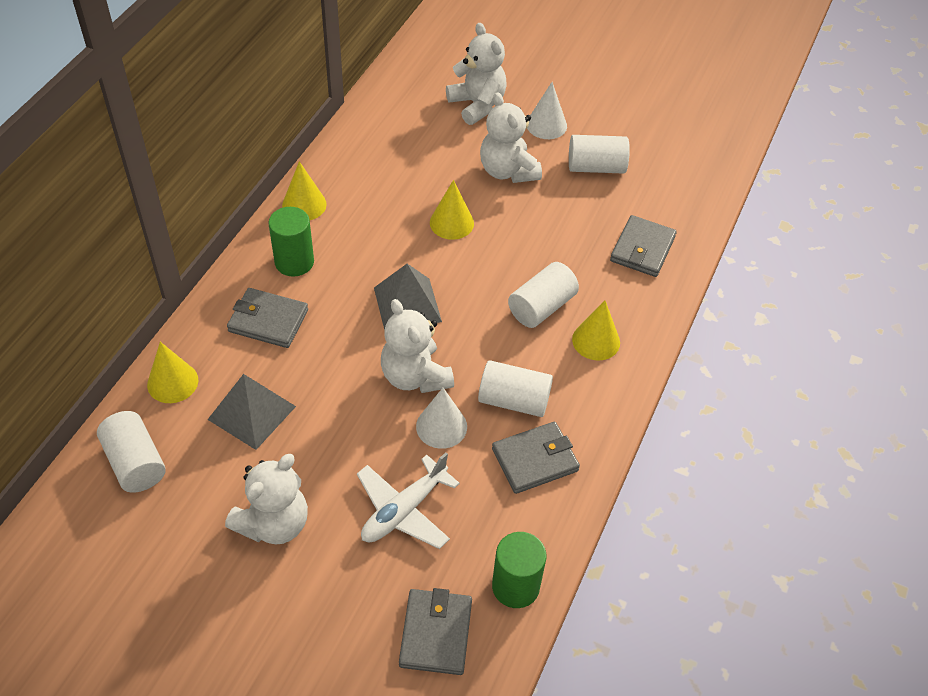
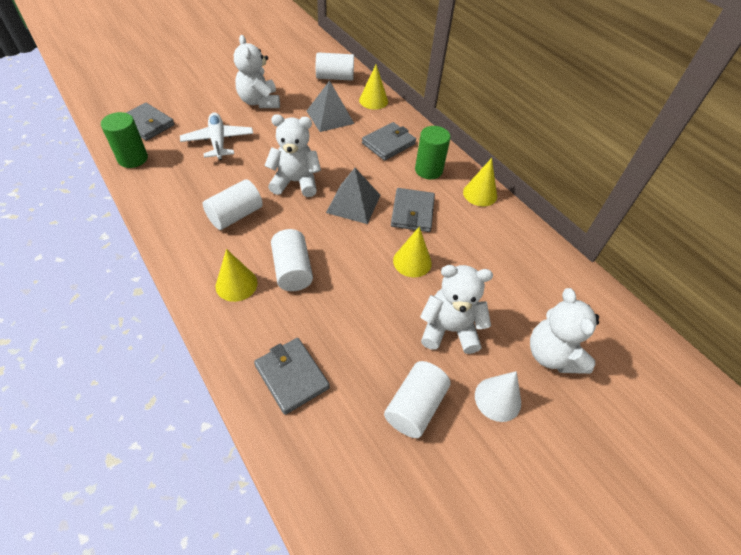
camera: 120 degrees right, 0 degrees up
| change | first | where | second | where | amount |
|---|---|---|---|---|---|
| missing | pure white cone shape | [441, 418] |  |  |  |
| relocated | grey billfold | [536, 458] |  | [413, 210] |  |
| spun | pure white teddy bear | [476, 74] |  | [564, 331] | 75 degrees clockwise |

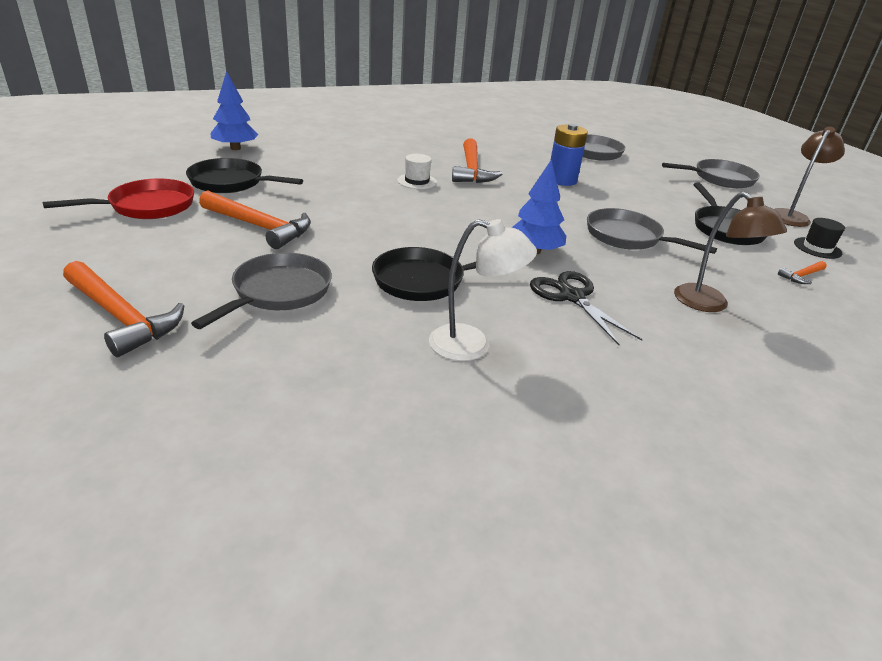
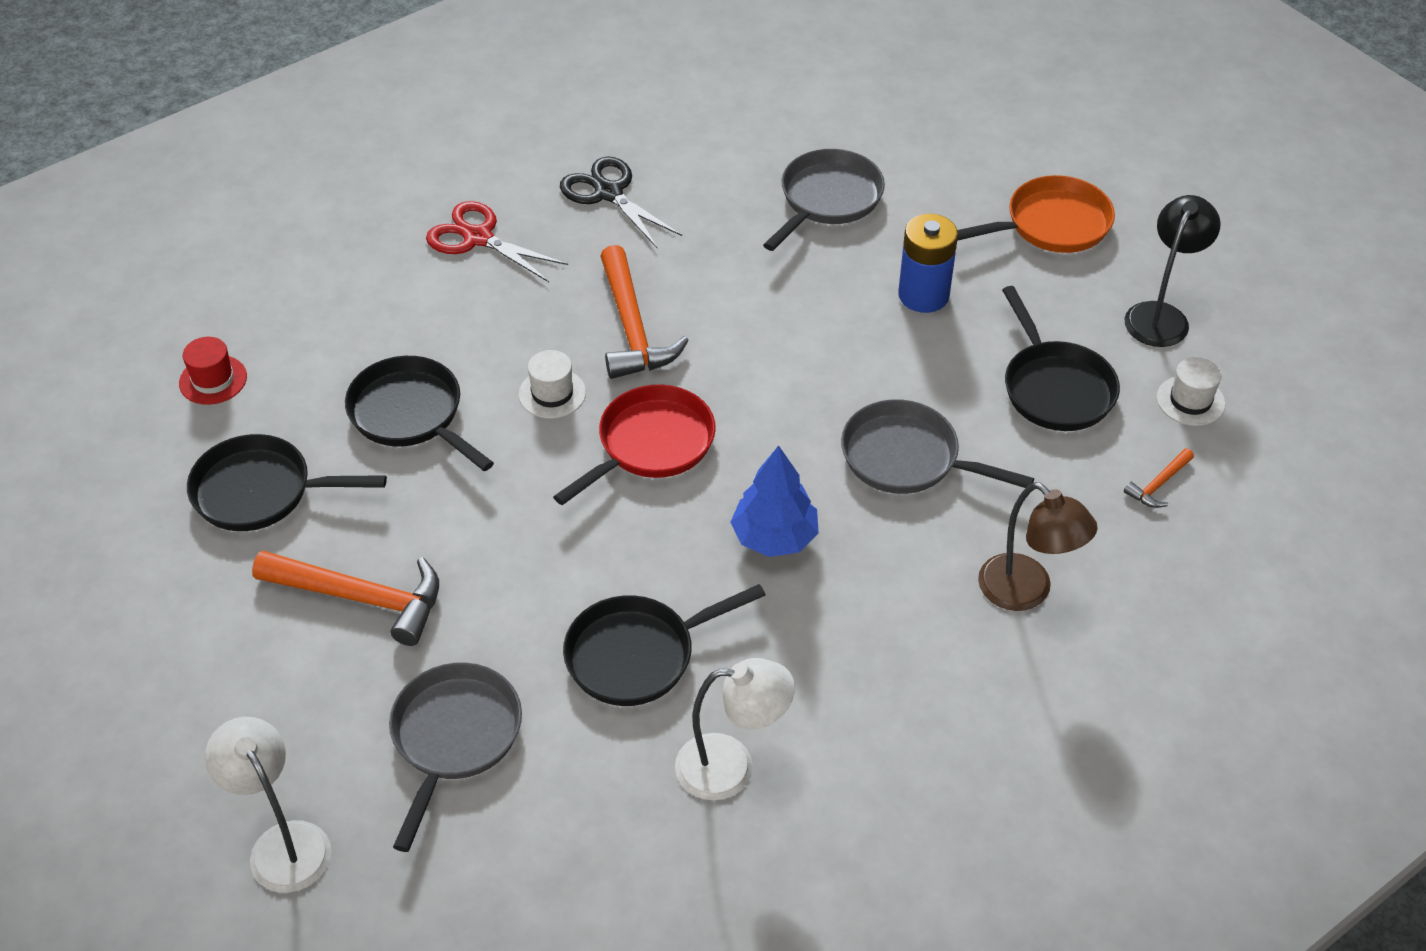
camera: 10 degrees left, 15 degrees up
| change | first | where | second | where | amount |
|---|---|---|---|---|---|
| appeared |  |  | black frying pan | [419, 413] |  |
| appeared |  |  | red pair of scissors | [497, 241] |  |
| relocated | red frying pan | [118, 198] |  | [634, 445] |  |
| relocated | black pair of scissors | [586, 308] |  | [621, 202] |  |
| relocated | blue battery | [569, 155] |  | [928, 263] |  |
| exchanged | bright orange claw hammer | [123, 309] | pure white lamp | [268, 805] |  |
| exchanged | blue fir tree | [234, 110] | red hat | [213, 371] |  |
| colour | grey frying pan | [711, 173] | bright orange frying pan | [1036, 214] |  |
| colour | russet lamp | [810, 177] | black lamp | [1172, 271] |  |
| colour | black hat | [819, 238] | pure white hat | [1191, 391] |  |

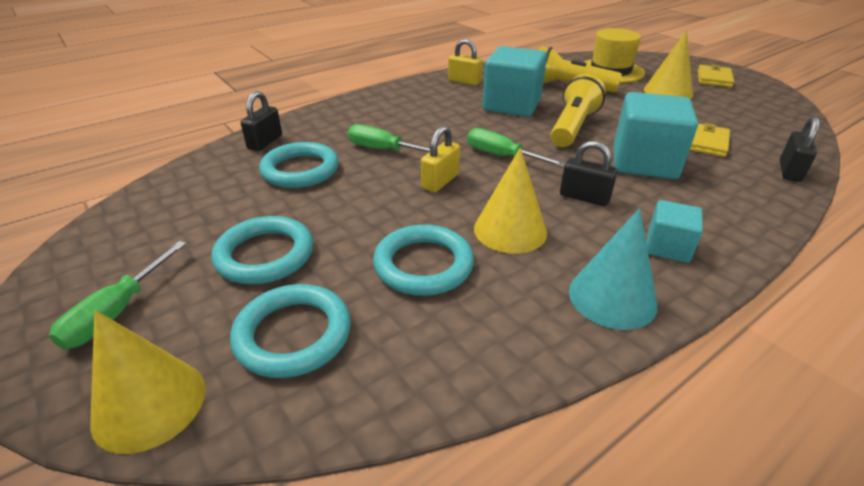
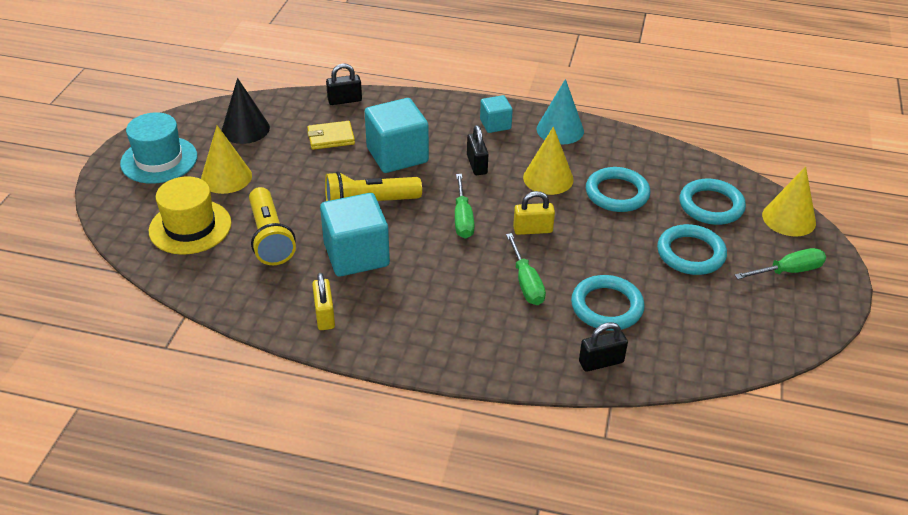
camera: 130 degrees left, 5 degrees up
| change | first | where | second | where | amount |
|---|---|---|---|---|---|
| appeared |  |  | black cone shape | [245, 111] |  |
| exchanged | yellow billfold | [716, 75] | turquoise hat | [158, 148] |  |

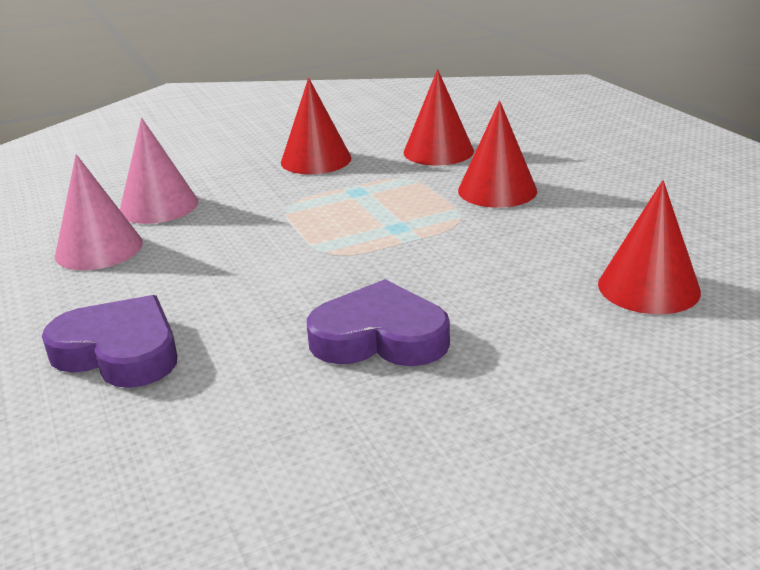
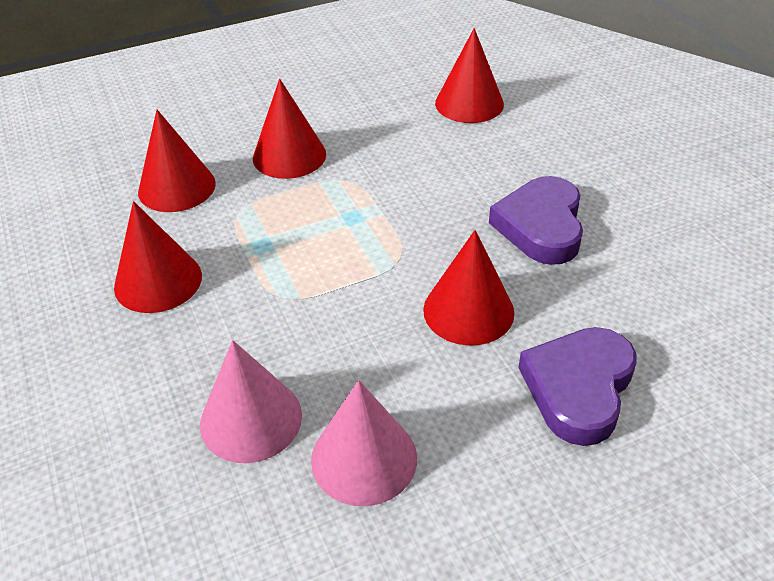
camera: 90 degrees left, 15 degrees up
| change | first | where | second | where | amount |
|---|---|---|---|---|---|
| appeared |  |  | red cone shape | [469, 288] |  |

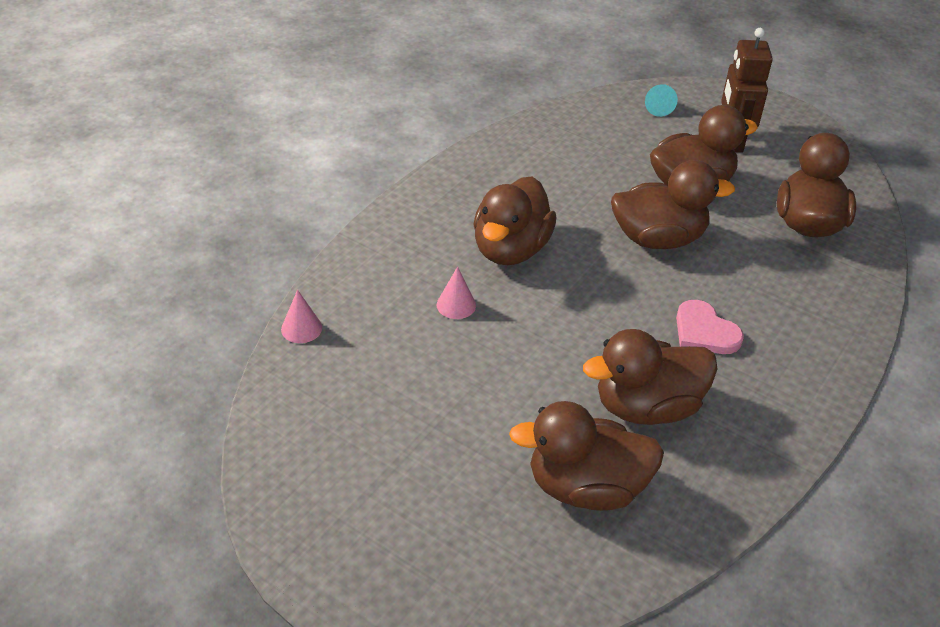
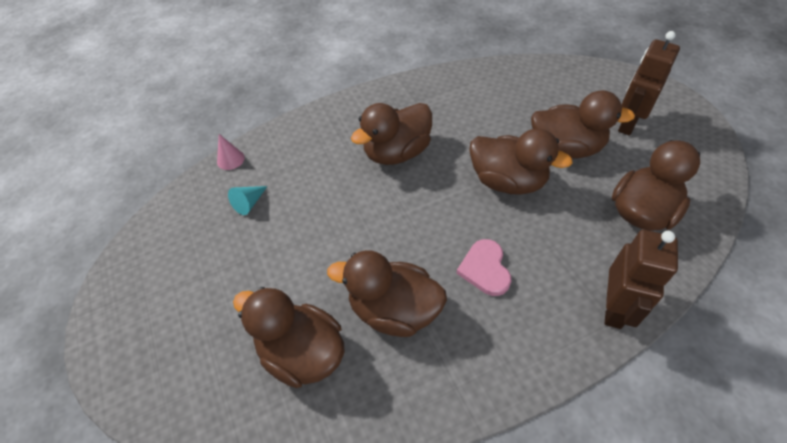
camera: 35 degrees right, 10 degrees up
| change | first | where | second | where | amount |
|---|---|---|---|---|---|
| missing | rosy cone shape | [456, 293] |  |  |  |
| appeared |  |  | russet robot | [641, 279] |  |
| relocated | turquoise cone shape | [661, 100] |  | [248, 200] |  |

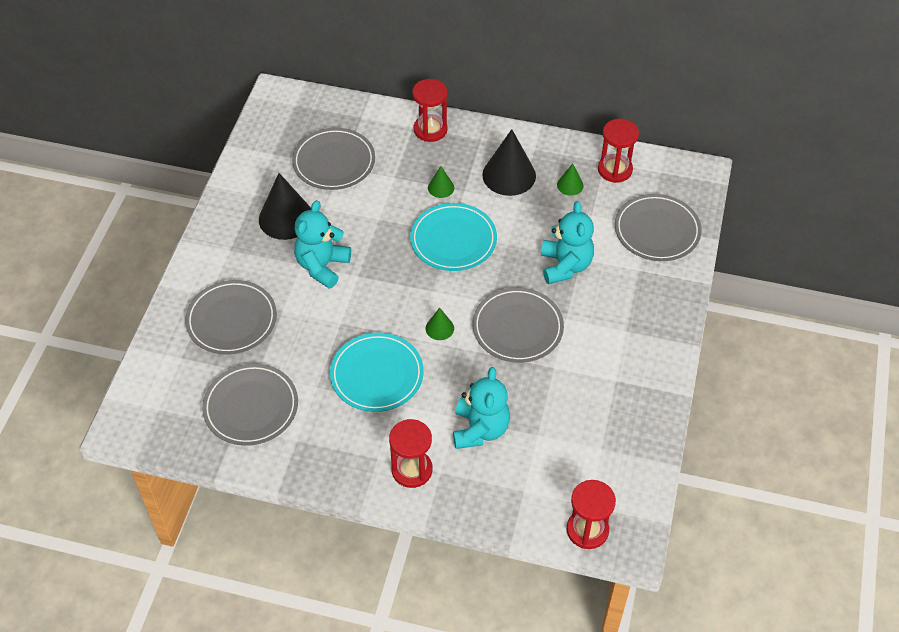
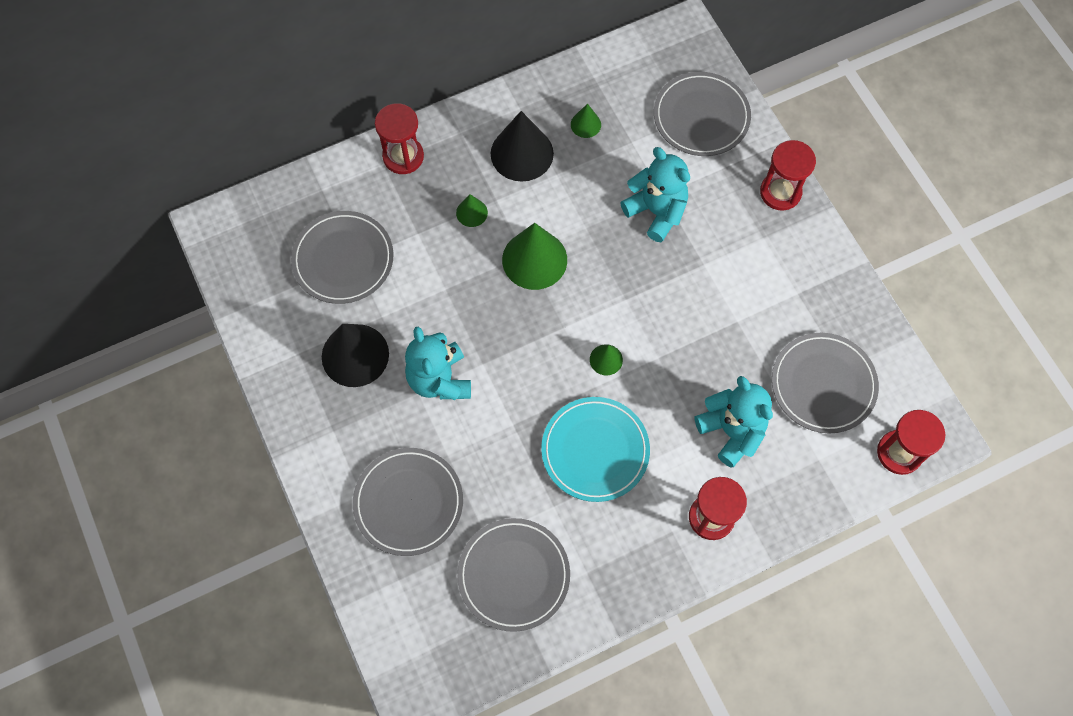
camera: 40 degrees left, 15 degrees up
| change | first | where | second | where | amount |
|---|---|---|---|---|---|
| relocated | grey dinner plate | [518, 325] |  | [825, 383] |  |
| relocated | red sandglass | [618, 151] |  | [788, 175] |  |
| exchanged | turquoise dinner plate | [453, 237] | green cone shape | [534, 256] |  |

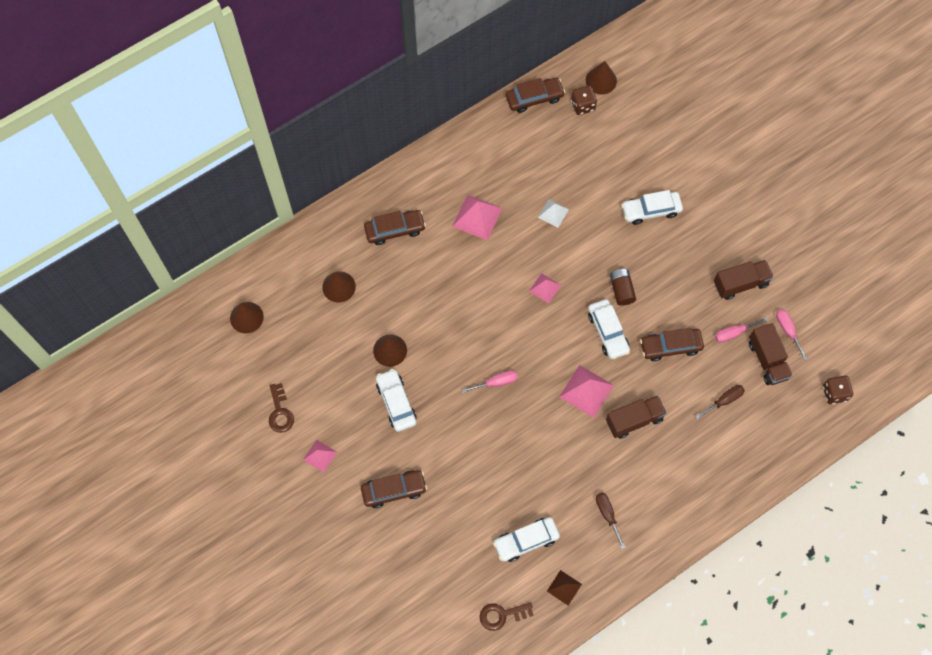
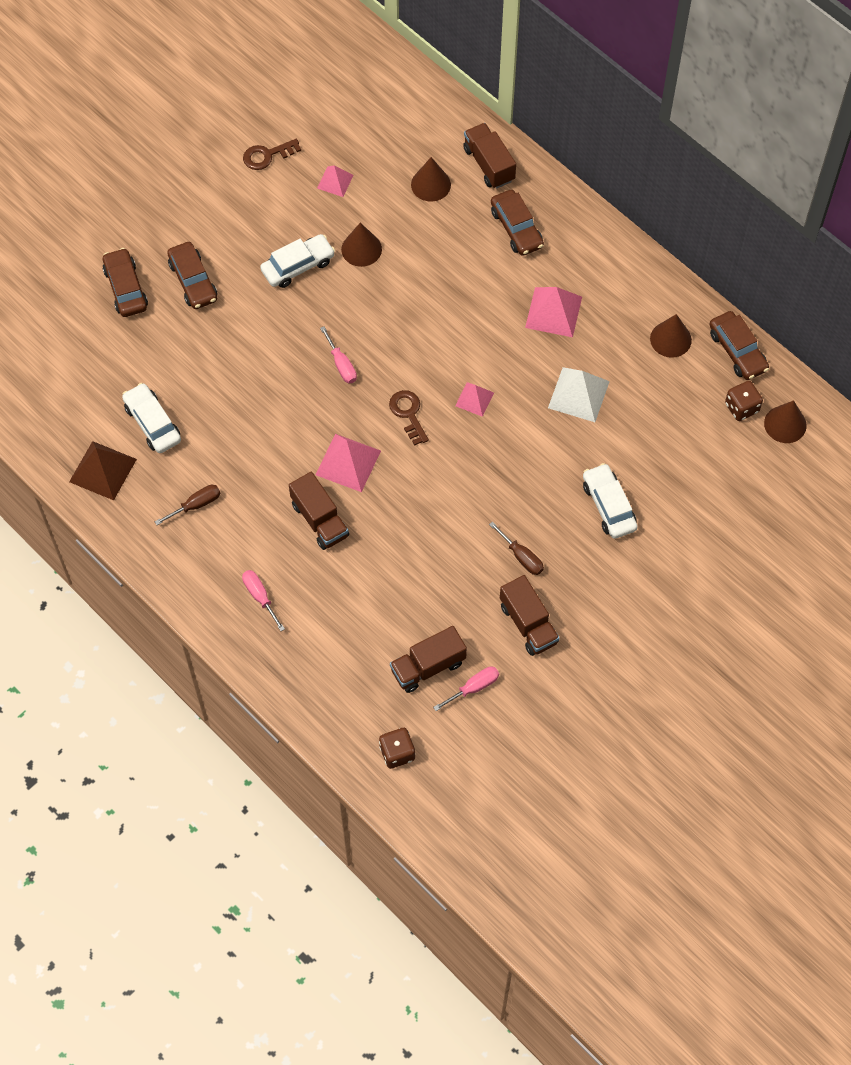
camera: 80 degrees right, 5 degrees down
| change | first | where | second | where | amount |
|---|---|---|---|---|---|
| missing | pure white toy car | [609, 329] |  |  |  |
| missing | russet battery | [623, 287] |  |  |  |
| appeared |  |  | russet truck | [489, 156] |  |
| relocated | russet cone shape | [247, 317] |  | [671, 336] |  |
| relocated | rosy pyramid shape | [320, 456] |  | [335, 181] |  |
| relocated | russet key | [507, 616] |  | [409, 418] |  |
| relocated | russet toy car | [672, 344] |  | [125, 282] |  |
| relocated | russet screwdriver | [720, 402] |  | [516, 548] |  |
| relocated | rosy screwdriver | [741, 330] |  | [263, 600] |  |
| size | pure white pyramid shape | [553, 213] |  | [579, 394] | x1.65 |
| size | russet pyramid shape | [564, 588] |  | [103, 470] | x1.65 |

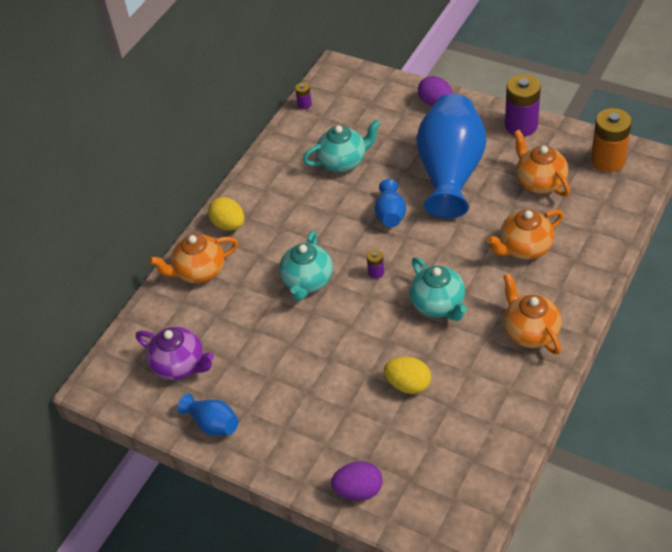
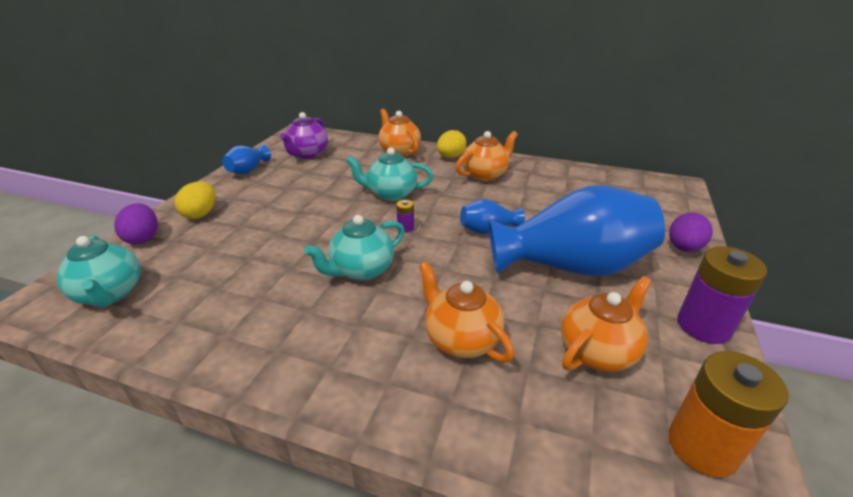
camera: 75 degrees right, 15 degrees down
| change | first | where | second | where | amount |
|---|---|---|---|---|---|
| missing | purple battery | [303, 95] |  |  |  |
| relocated | turquoise china teapot | [342, 146] |  | [98, 271] |  |
| relocated | yellow toy egg | [407, 375] |  | [195, 200] |  |
| relocated | bright orange china teapot | [532, 314] |  | [487, 156] |  |

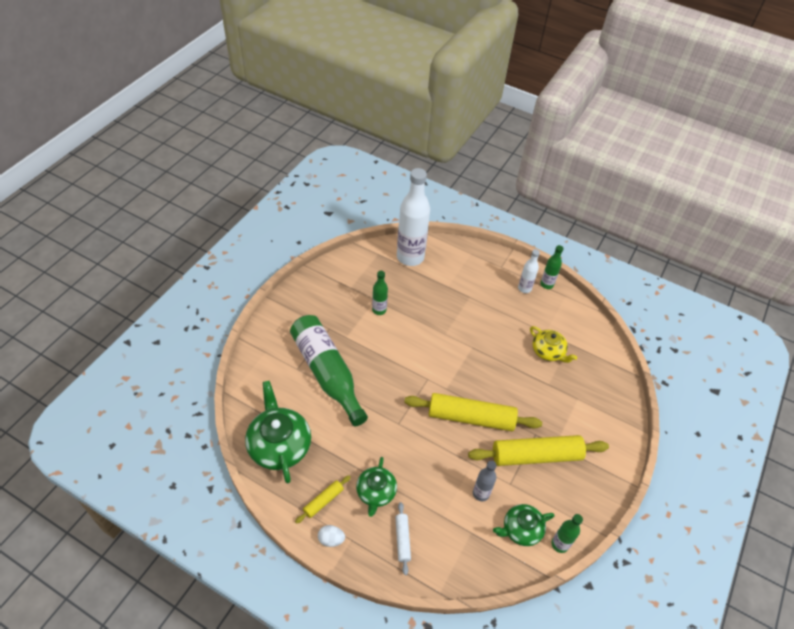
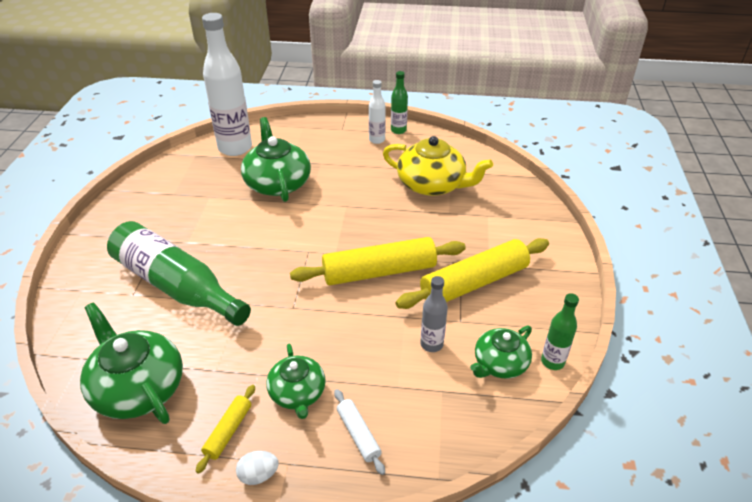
camera: 20 degrees left, 10 degrees down
| change | first | where | second | where | amount |
|---|---|---|---|---|---|
| missing | green drink bottle | [380, 293] |  |  |  |
| appeared |  |  | green china teapot | [276, 159] |  |
| size | yellow china teapot | [553, 344] |  | [438, 166] | x1.64 |

